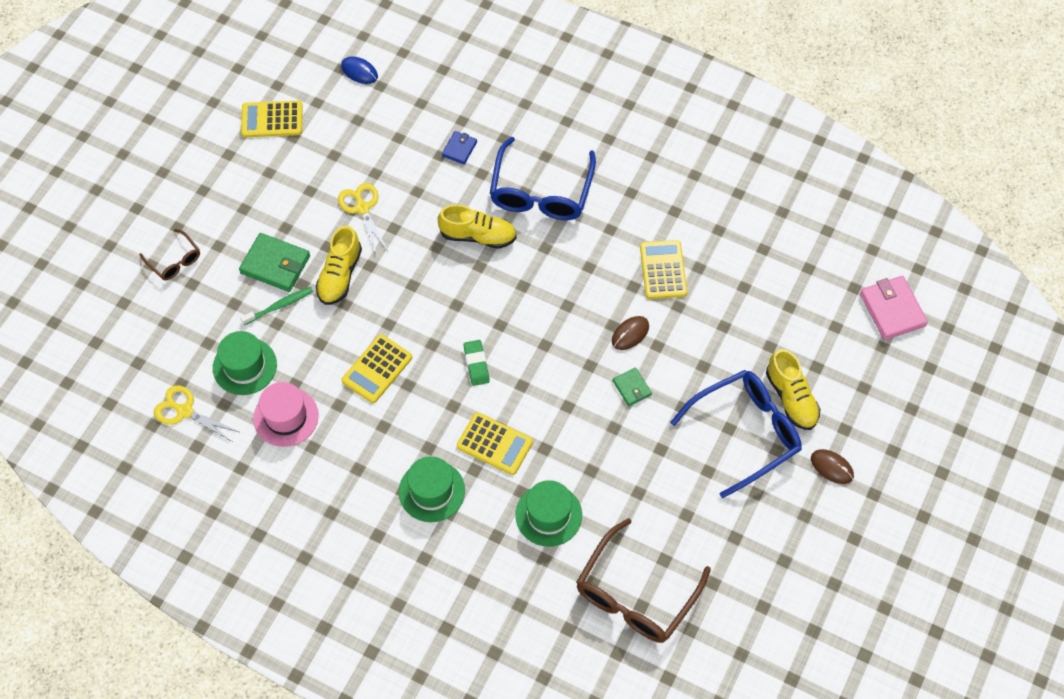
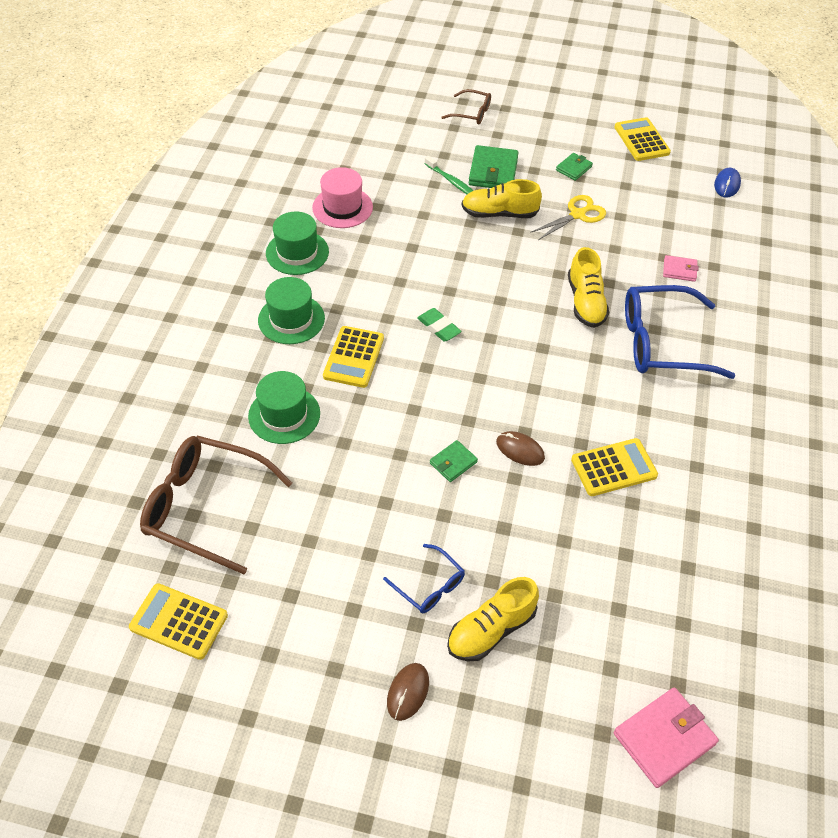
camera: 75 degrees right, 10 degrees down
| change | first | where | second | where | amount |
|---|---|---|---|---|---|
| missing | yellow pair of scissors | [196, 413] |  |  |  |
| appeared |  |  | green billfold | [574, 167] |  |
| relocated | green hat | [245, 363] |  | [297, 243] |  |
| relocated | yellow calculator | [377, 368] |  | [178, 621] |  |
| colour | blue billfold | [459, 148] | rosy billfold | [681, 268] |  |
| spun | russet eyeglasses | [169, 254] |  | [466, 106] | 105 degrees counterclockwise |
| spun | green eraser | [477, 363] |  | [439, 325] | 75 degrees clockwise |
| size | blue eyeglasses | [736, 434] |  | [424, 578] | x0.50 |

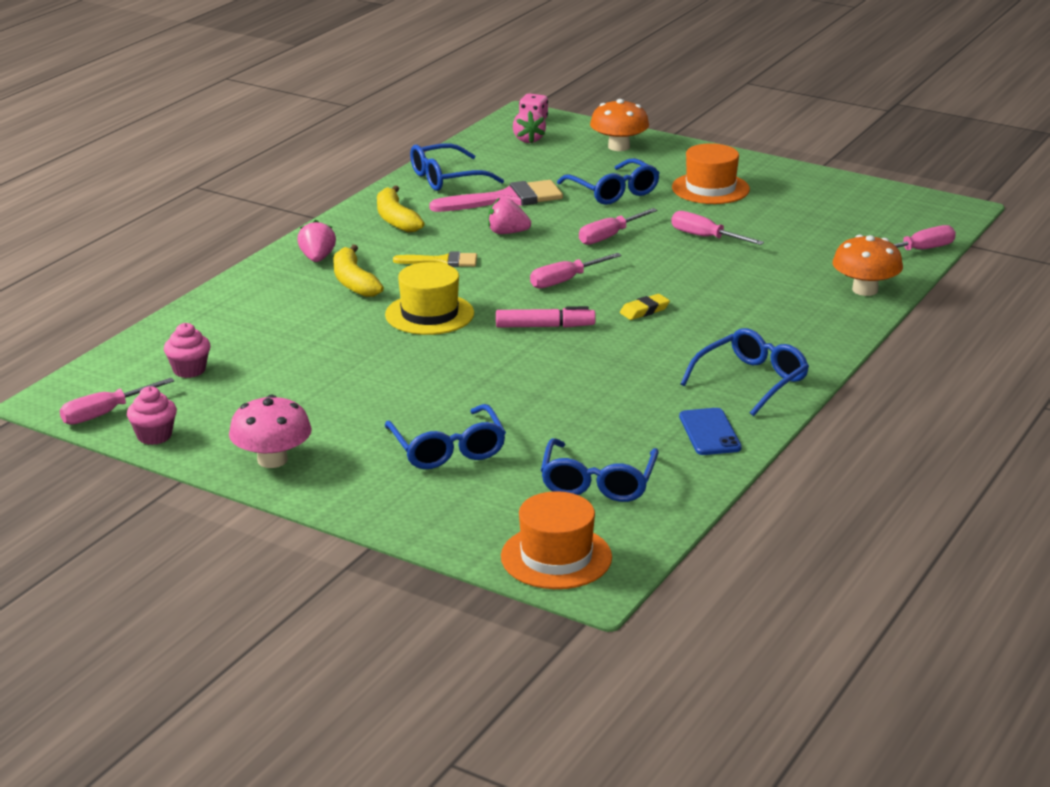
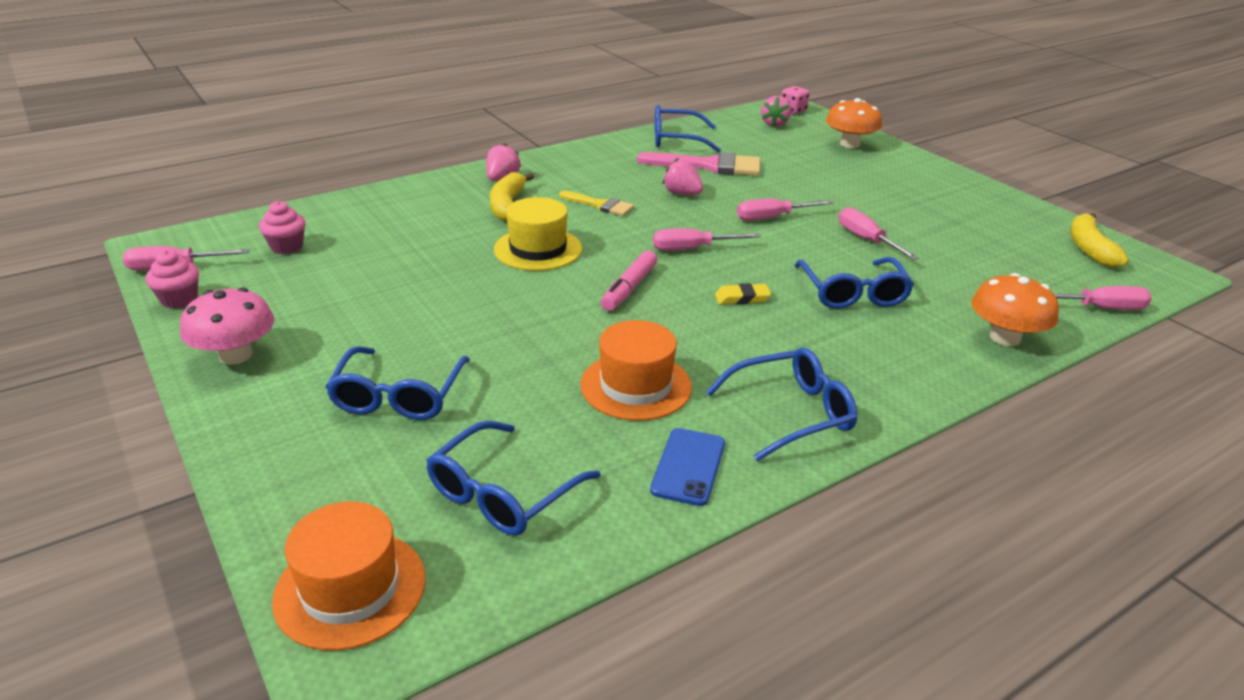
camera: 25 degrees right, 5 degrees up
| change | first | where | second | where | amount |
|---|---|---|---|---|---|
| relocated | yellow toy banana | [401, 208] |  | [1099, 240] |  |
| relocated | blue eyeglasses | [608, 181] |  | [854, 283] |  |
| relocated | bright orange hat | [711, 173] |  | [636, 370] |  |
| spun | rosy felt pen | [545, 317] |  | [629, 280] | 90 degrees clockwise |

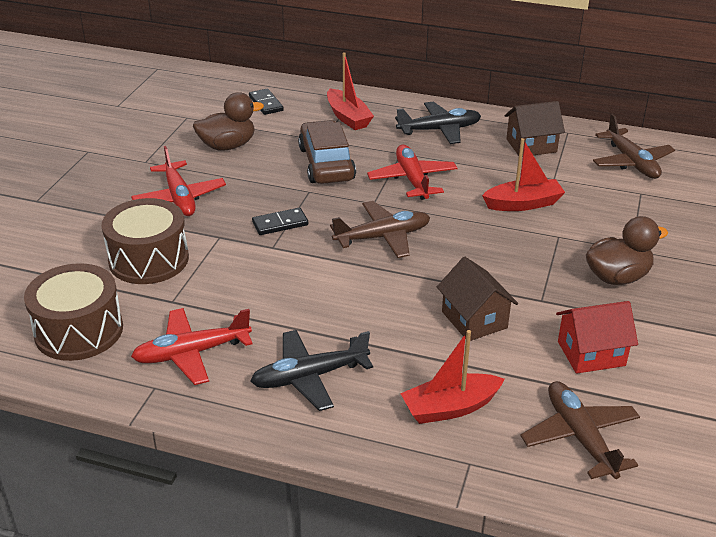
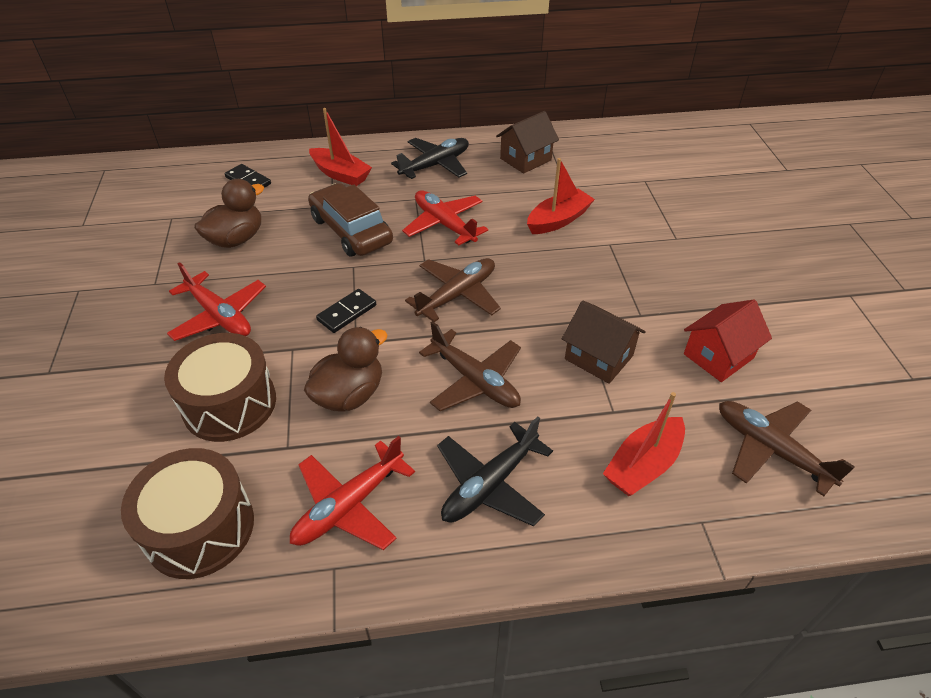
camera: 25 degrees left, 10 degrees up
| change | first | where | second | where | amount |
|---|---|---|---|---|---|
| relocated | russet toy duck | [627, 250] |  | [346, 369] |  |
| relocated | russet aeroplane | [634, 146] |  | [470, 366] |  |

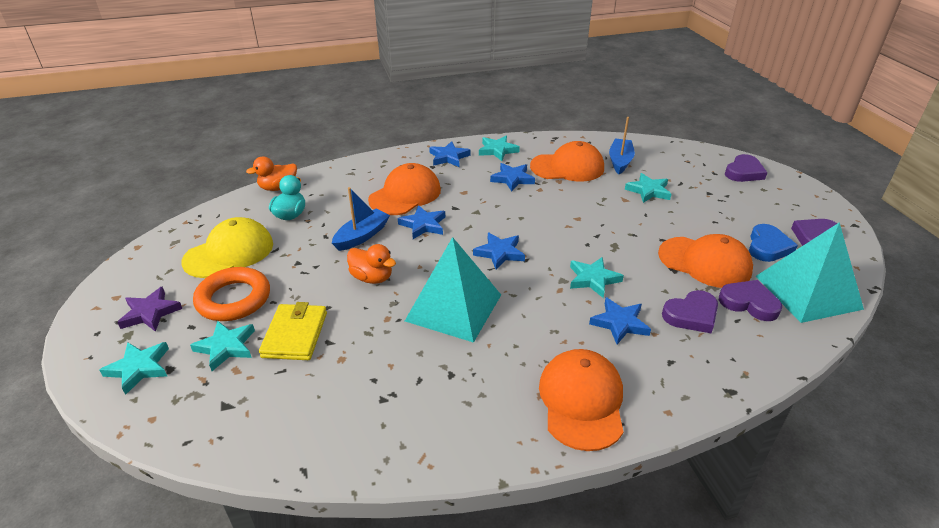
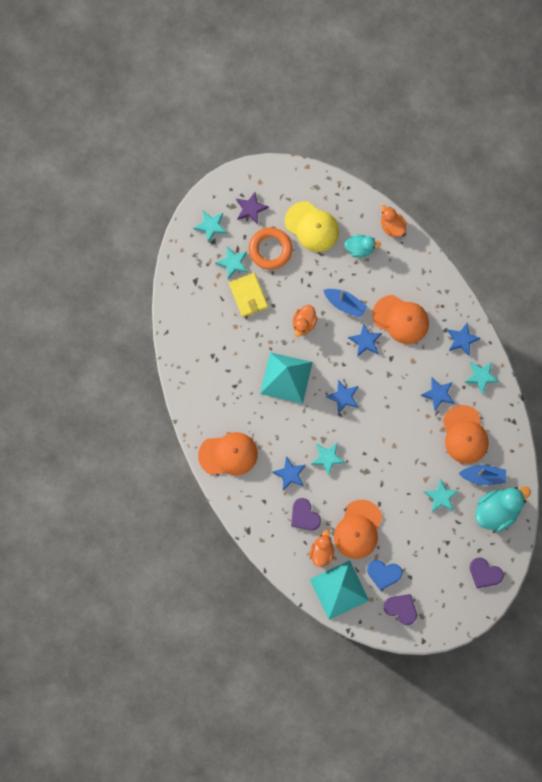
camera: 80 degrees right, 40 degrees up
| change | first | where | second | where | amount |
|---|---|---|---|---|---|
| appeared |  |  | turquoise toy duck | [503, 509] |  |
| exchanged | purple heart | [750, 300] | bright orange toy duck | [321, 548] |  |
| spun | yellow billfold | [293, 331] |  | [248, 295] | 75 degrees clockwise |

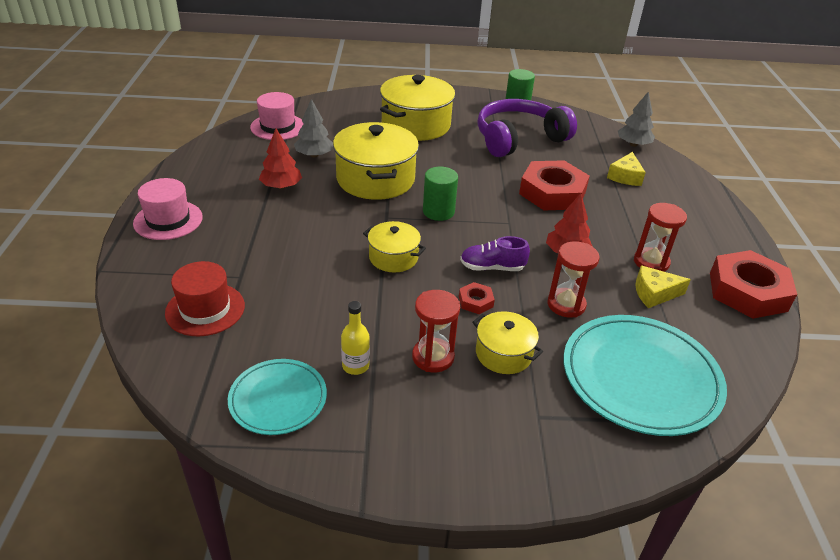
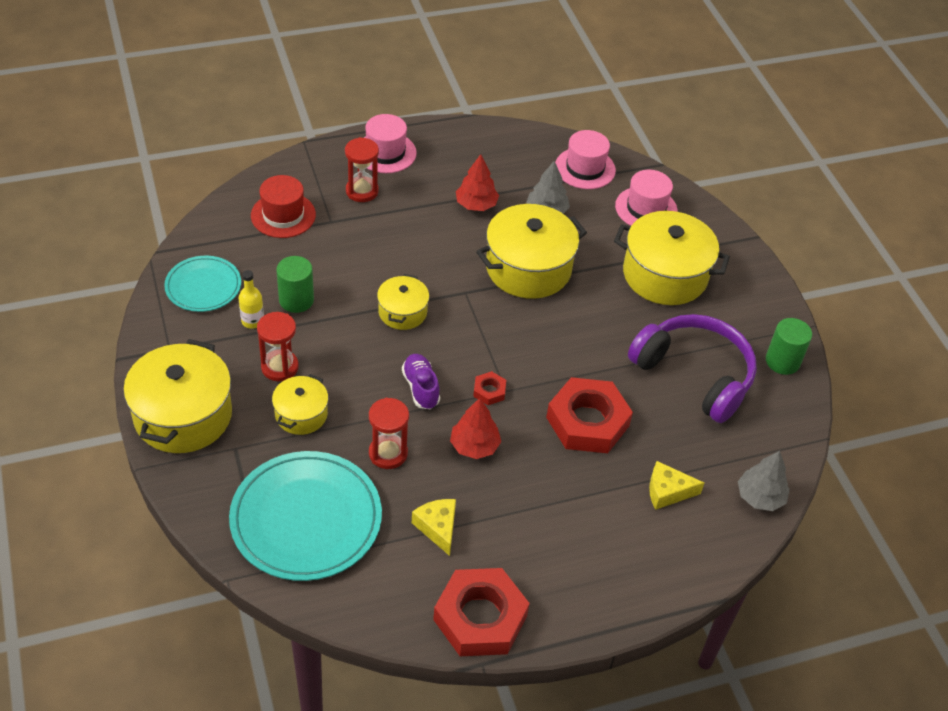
camera: 70 degrees right, 10 degrees up
| change | first | where | second | where | amount |
|---|---|---|---|---|---|
| appeared |  |  | yellow cooking pot | [177, 396] |  |
| appeared |  |  | rosy hat | [646, 198] |  |
| relocated | green cylinder | [440, 194] |  | [295, 284] |  |
| relocated | red nut | [477, 298] |  | [489, 388] |  |
| relocated | red sandglass | [660, 237] |  | [362, 169] |  |

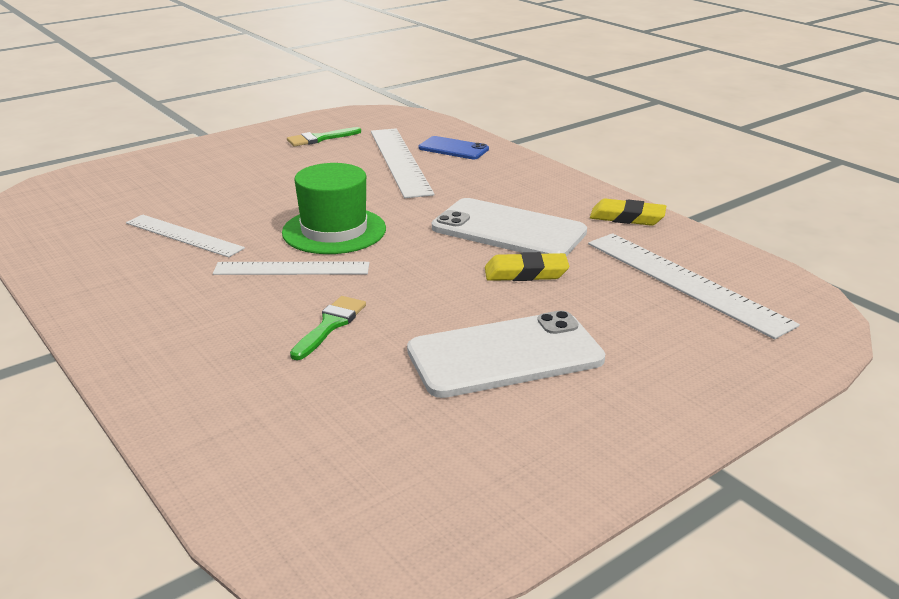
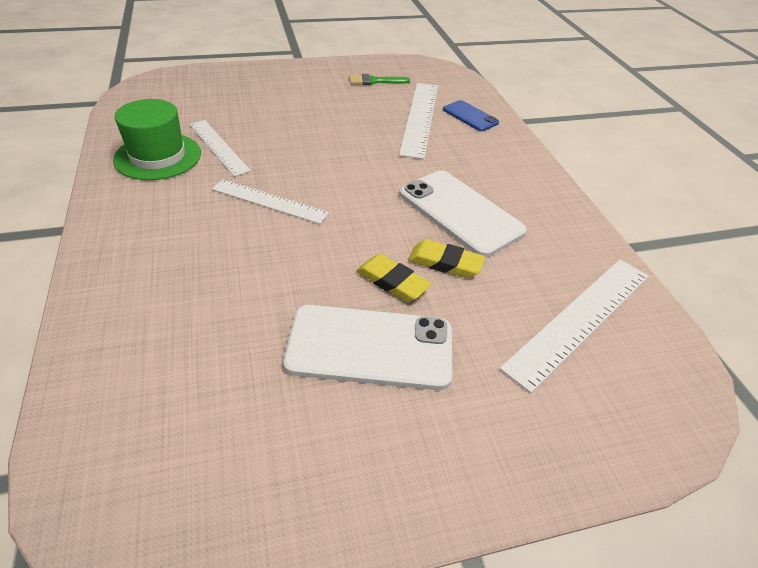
camera: 20 degrees right, 15 degrees up
| change | first | where | second | where | amount |
|---|---|---|---|---|---|
| missing | green paintbrush | [328, 328] |  |  |  |
| relocated | green hat | [334, 208] |  | [157, 139] |  |
| relocated | yellow eraser | [628, 212] |  | [394, 278] |  |
| spun | pure white measuring stick | [694, 286] |  | [574, 326] | 60 degrees clockwise |

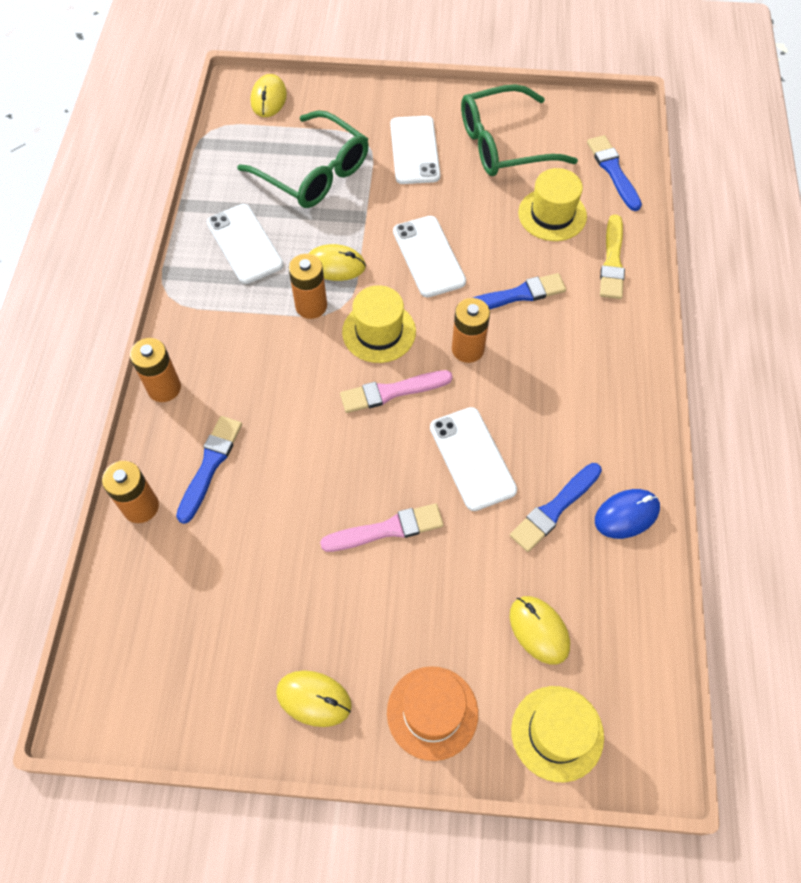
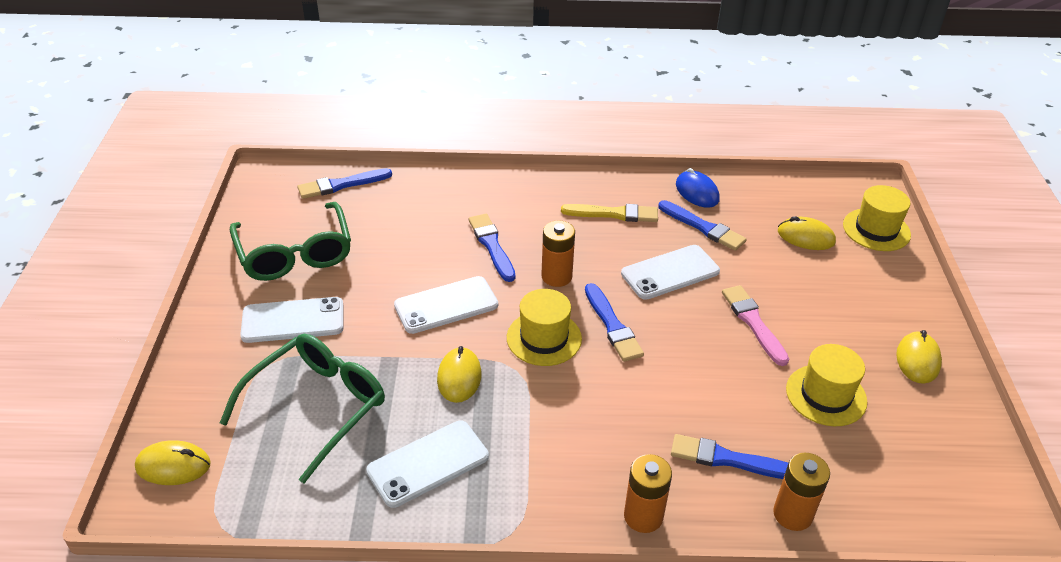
camera: 95 degrees left, 20 degrees down
| change | first | where | second | where | amount |
|---|---|---|---|---|---|
| missing | bright orange battery | [307, 286] |  |  |  |
| missing | bright orange hat | [432, 713] |  |  |  |
| relocated | yellow hat | [552, 204] |  | [826, 385] |  |
| relocated | yellow paintbrush | [612, 256] |  | [609, 213] |  |
| colour | rosy paintbrush | [396, 391] | blue paintbrush | [614, 322] |  |
| spun | yellow PC mouse | [540, 630] |  | [807, 233] | 60 degrees clockwise |

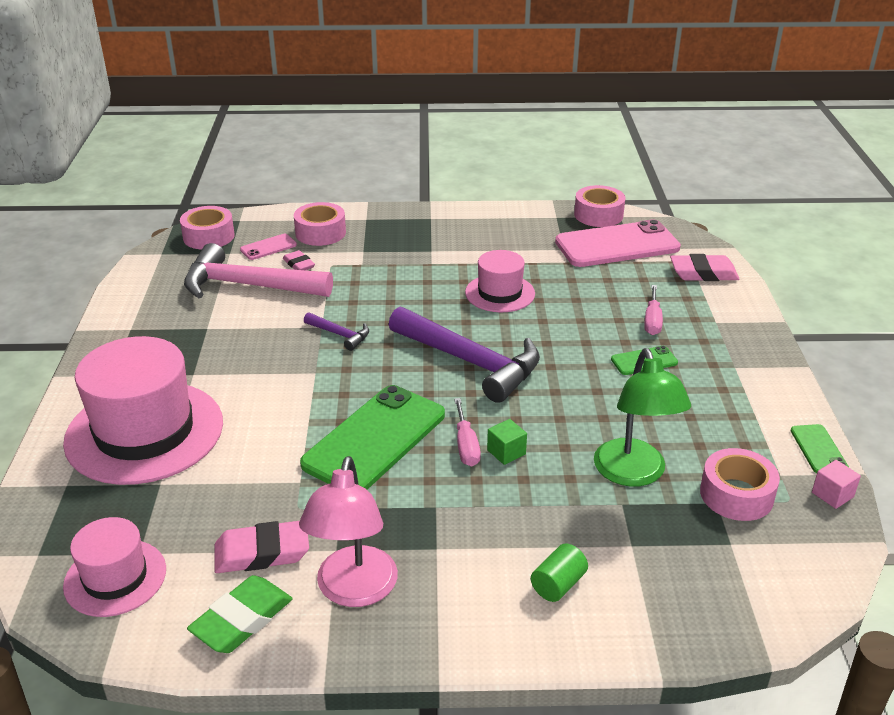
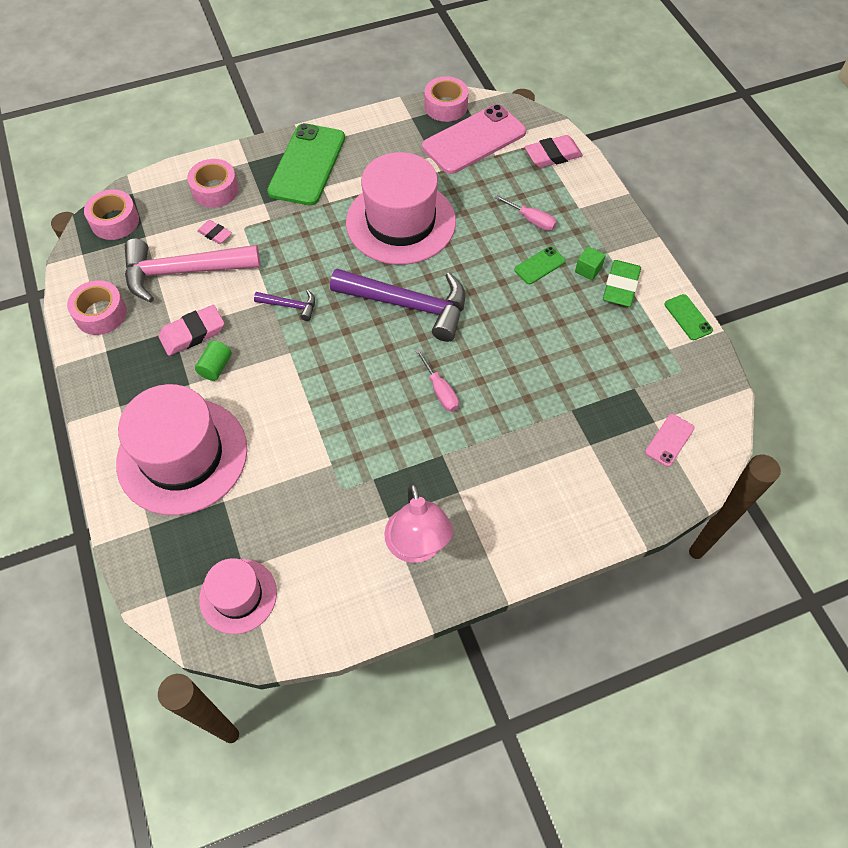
camera: 20 degrees left, 25 degrees up
| change | first | where | second | where | amount |
|---|---|---|---|---|---|
| missing | green lamp | [642, 417] |  |  |  |
| missing | rosy cube | [836, 484] |  |  |  |
| relocated | green eraser | [240, 614] |  | [622, 283] |  |
| relocated | rosy eraser | [261, 547] |  | [191, 330] |  |
| relocated | rosy phone | [268, 247] |  | [670, 440] |  |
| relocated | green phone | [372, 437] |  | [306, 164] |  |
| relocated | green cube | [507, 442] |  | [590, 263] |  |
| relocated | green cylinder | [559, 572] |  | [213, 361] |  |
| relocated | rosy sticky tape | [740, 484] |  | [97, 307] |  |
| spun | rosy screwdriver | [653, 310] |  | [525, 213] | 45 degrees counterclockwise |
| size | rosy hat | [500, 281] |  | [401, 208] | x1.83 |

